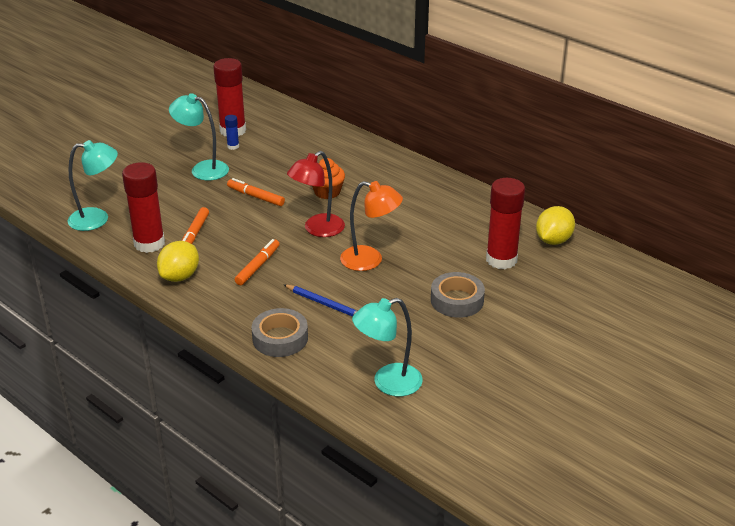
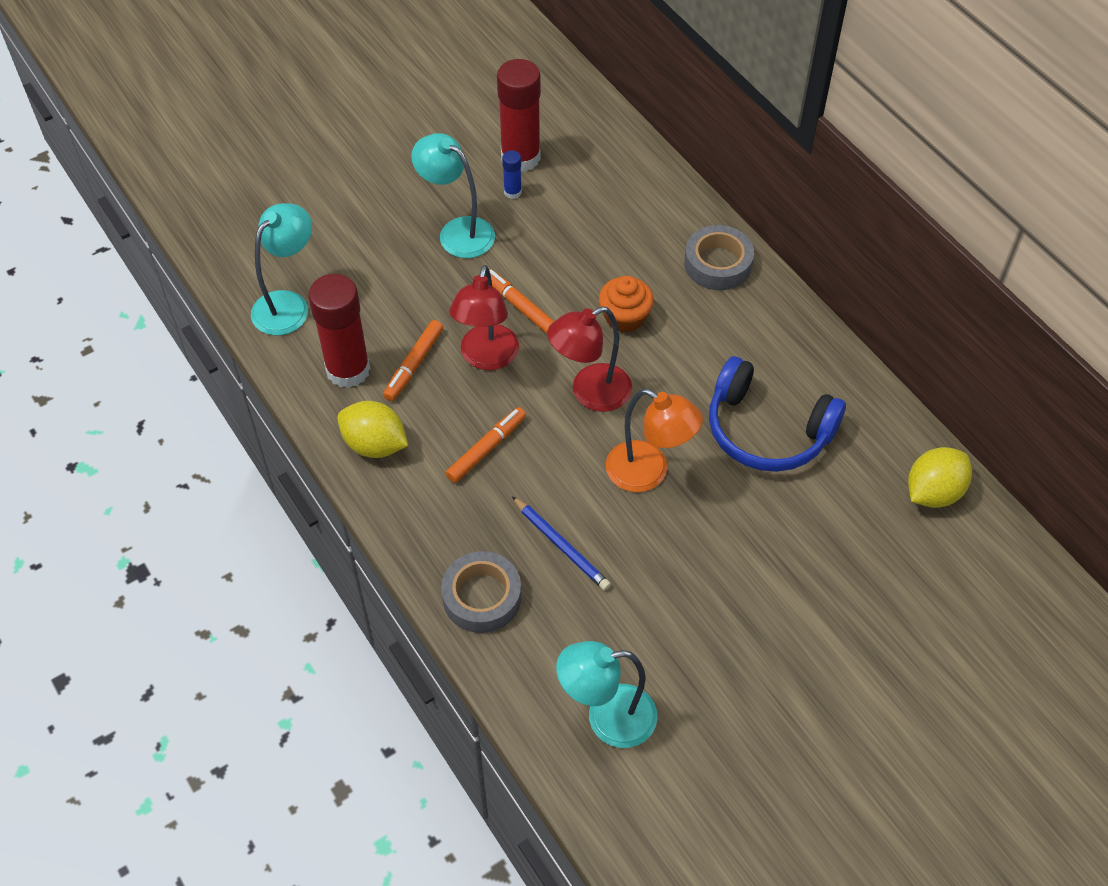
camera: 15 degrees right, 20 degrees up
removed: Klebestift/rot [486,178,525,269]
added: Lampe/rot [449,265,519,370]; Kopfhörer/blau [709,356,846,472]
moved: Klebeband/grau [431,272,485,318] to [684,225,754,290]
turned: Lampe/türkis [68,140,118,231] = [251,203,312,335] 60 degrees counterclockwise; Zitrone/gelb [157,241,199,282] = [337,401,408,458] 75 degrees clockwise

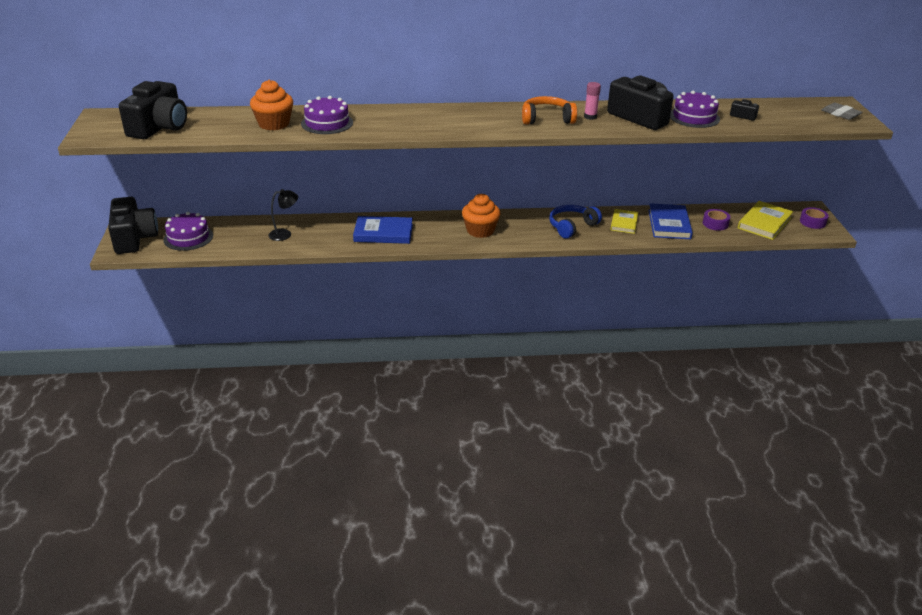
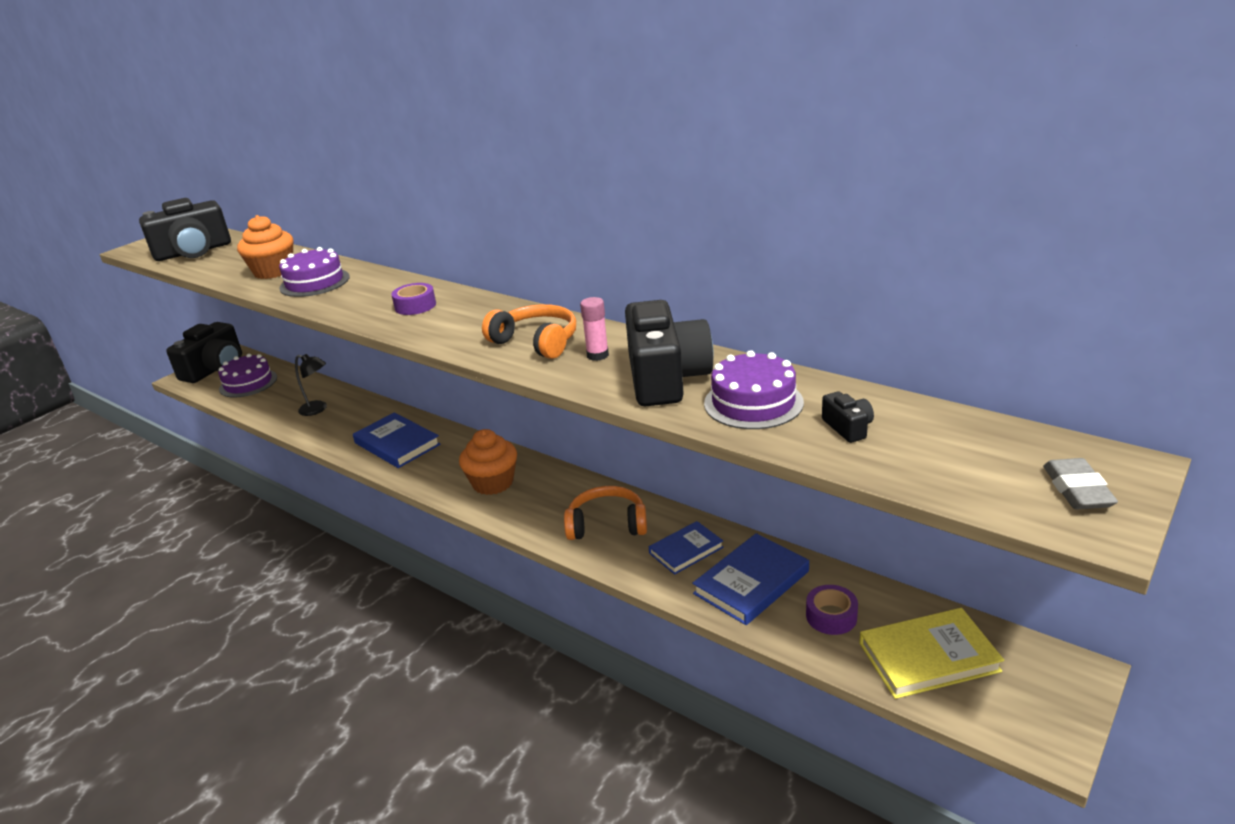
camera: 45 degrees right, 5 degrees down
moved: Klebeband/lila [800,207,829,229] to [391,283,436,315]
recoloured: Kopfhörer/blau [549,205,602,239] to Kopfhörer/orange [564,486,647,540]; Buch/gelb [610,209,638,234] to Buch/blau [649,521,724,575]

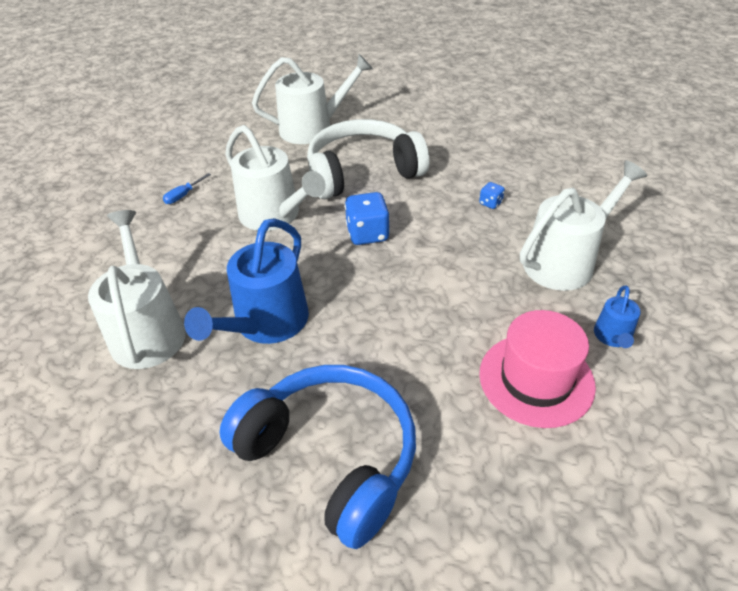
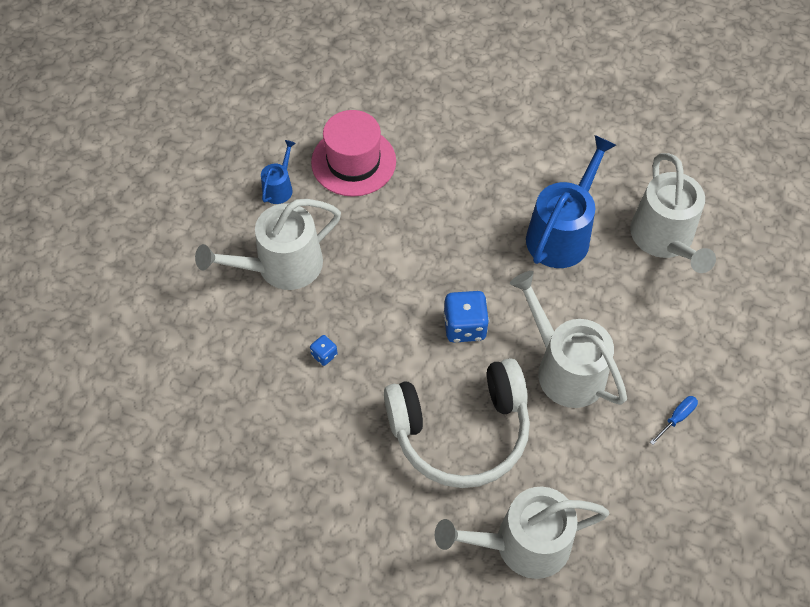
camera: 175 degrees left, 15 degrees up
removed: Kopfhörer/blau [219,365,416,549]

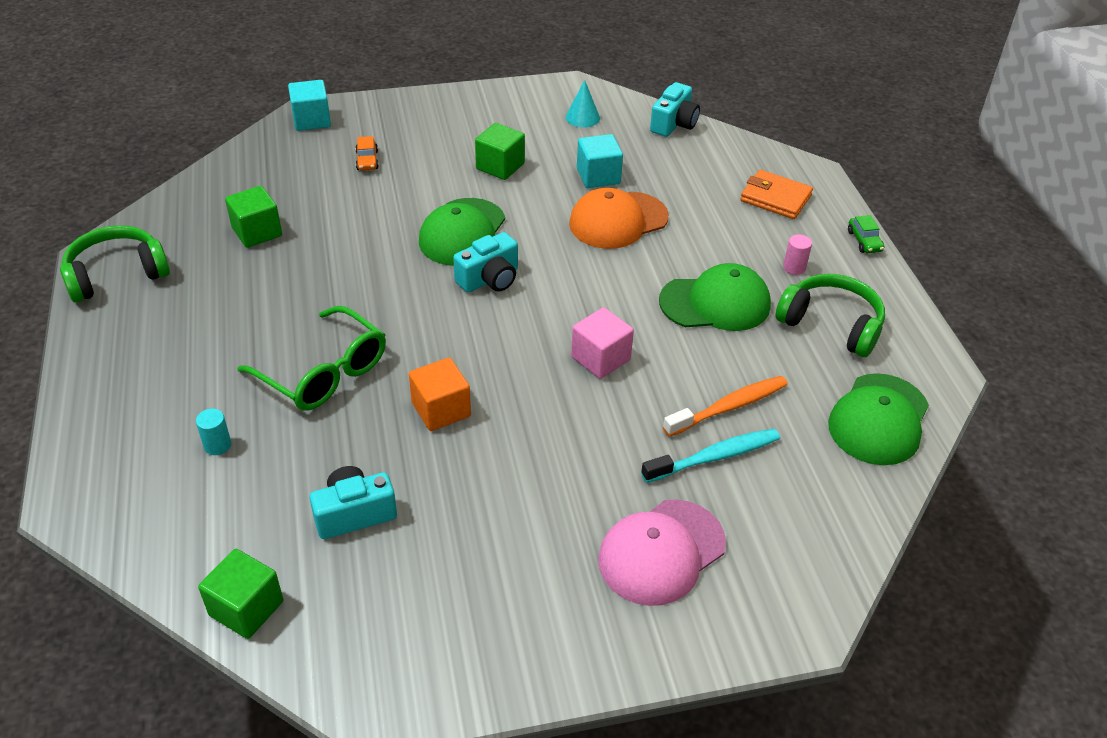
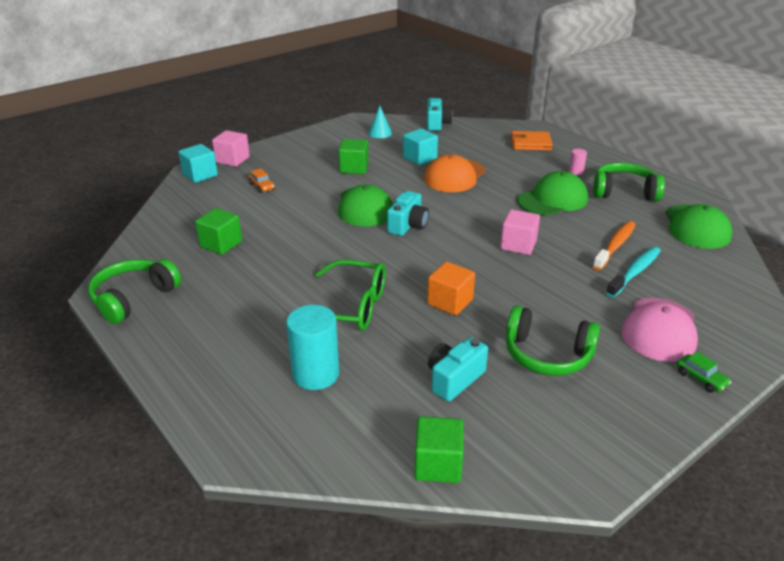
camera: 25 degrees left, 10 degrees down
added: Kubus/rosa [212,130,250,167]; Kopfhörer/grün [506,306,600,376]
moved: Auto/grün [848,215,884,253] to [677,352,731,393]
resized: Vollzylinder/türkis [196,409,231,455] = [286,305,339,390] x2.12

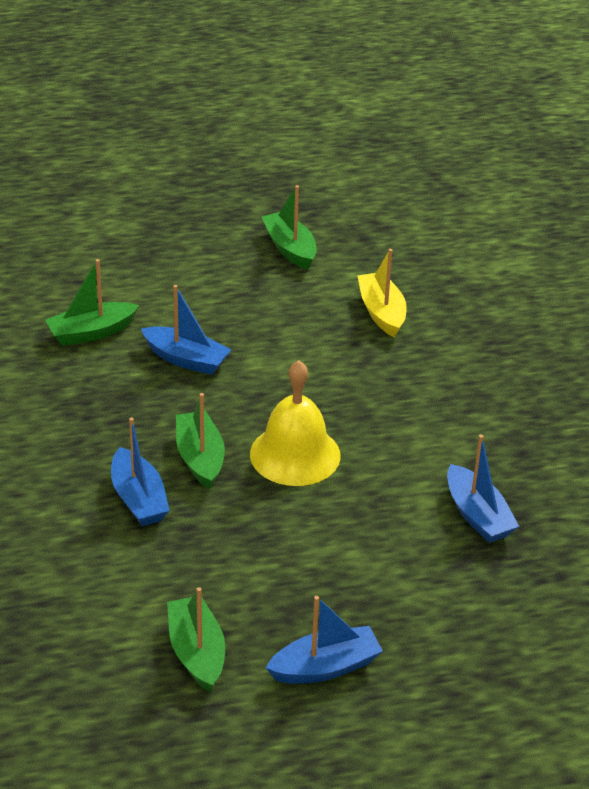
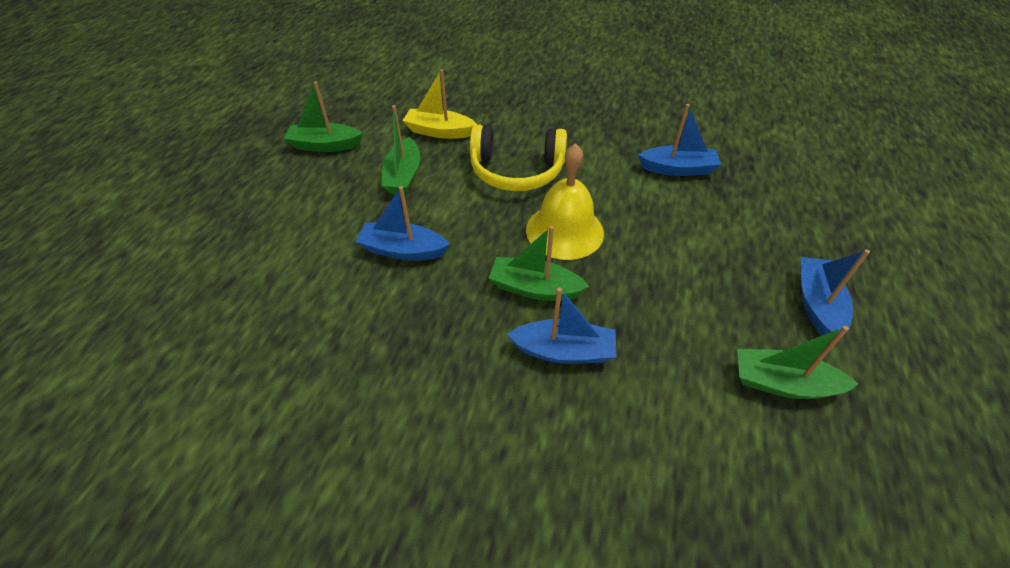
camera: 60 degrees left, 10 degrees up
added: Kopfhörer/gelb [470,124,567,191]
moved: Boot/grün [45,259,139,346] to [381,105,420,195]
turned: Boot/blau [141,285,232,375] = [356,186,450,261] 135 degrees counterclockwise

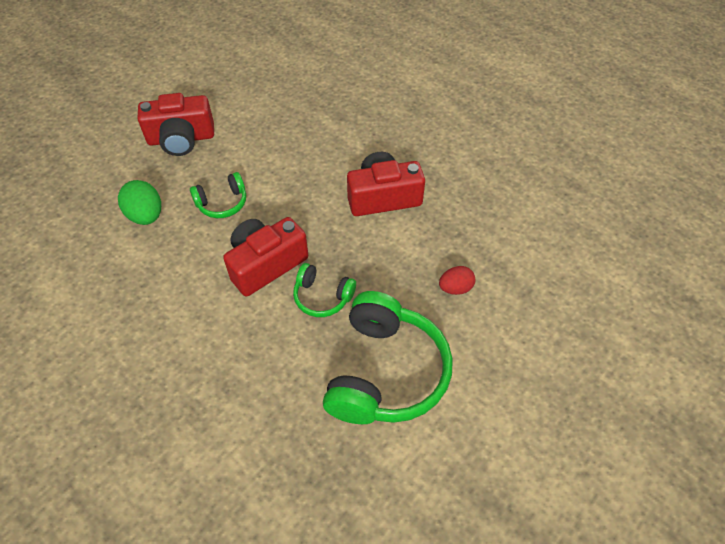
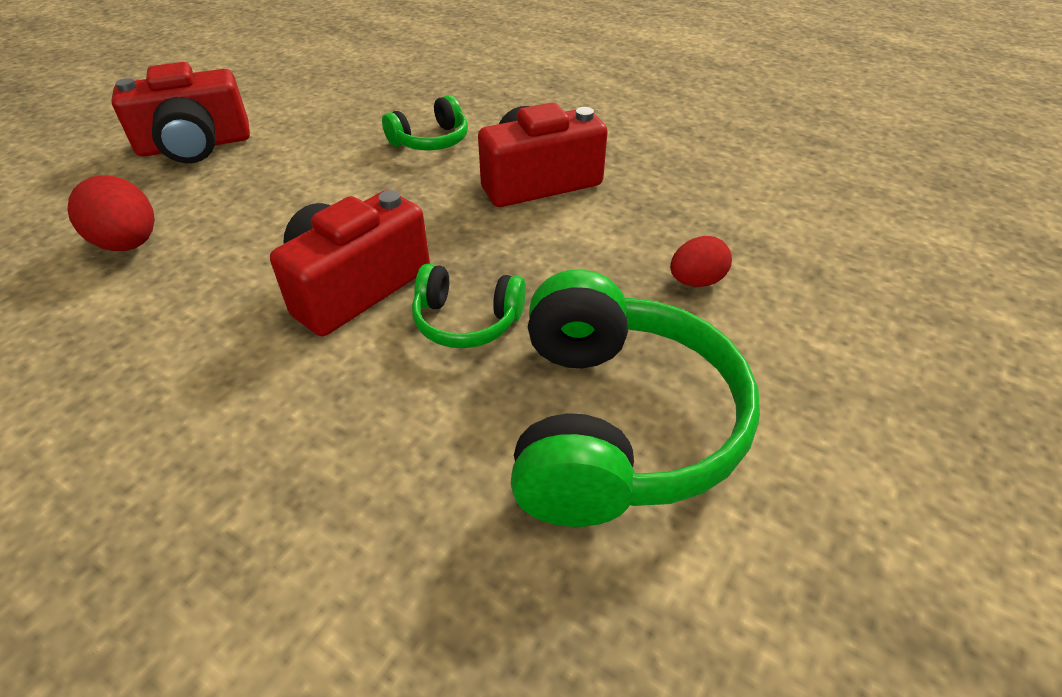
camera: 10 degrees left, 10 degrees down
moved: Kopfhörer/grün [190,172,246,218] to [382,95,468,150]
recoloured: Ei/grün [118,180,161,225] to Ei/rot [68,175,155,251]

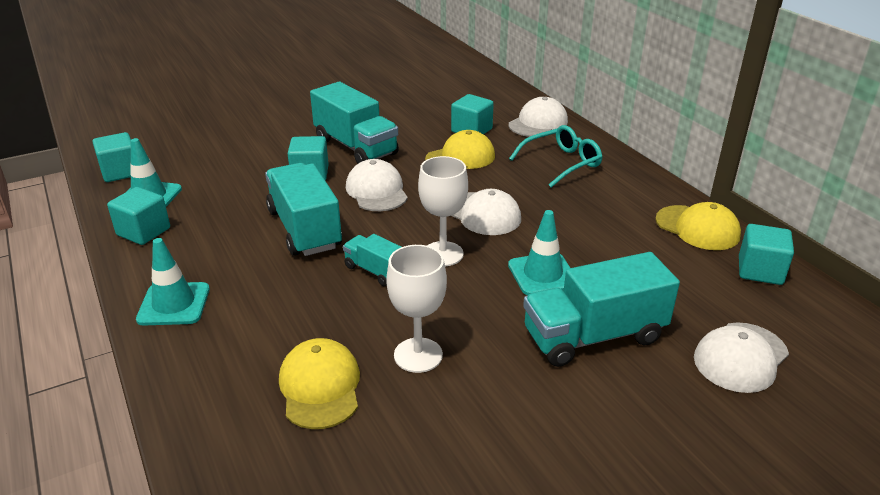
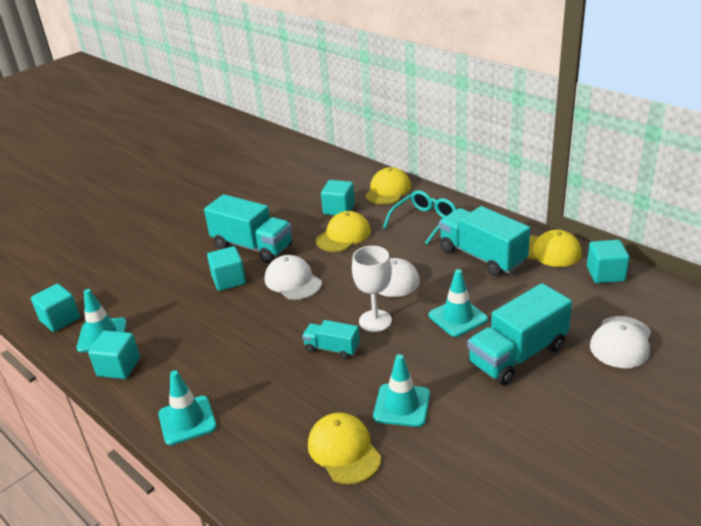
camera: 15 degrees left, 0 degrees up
moved: Lastwagen/türkis [265,163,342,256] to [439,206,530,276]
replaced: Kelch/weiß [386,245,447,373] to Leitkegel/türkis [373,354,430,427]
recoloured: Kappe/weiß [509,97,568,137] to Kappe/gelb [365,167,411,205]

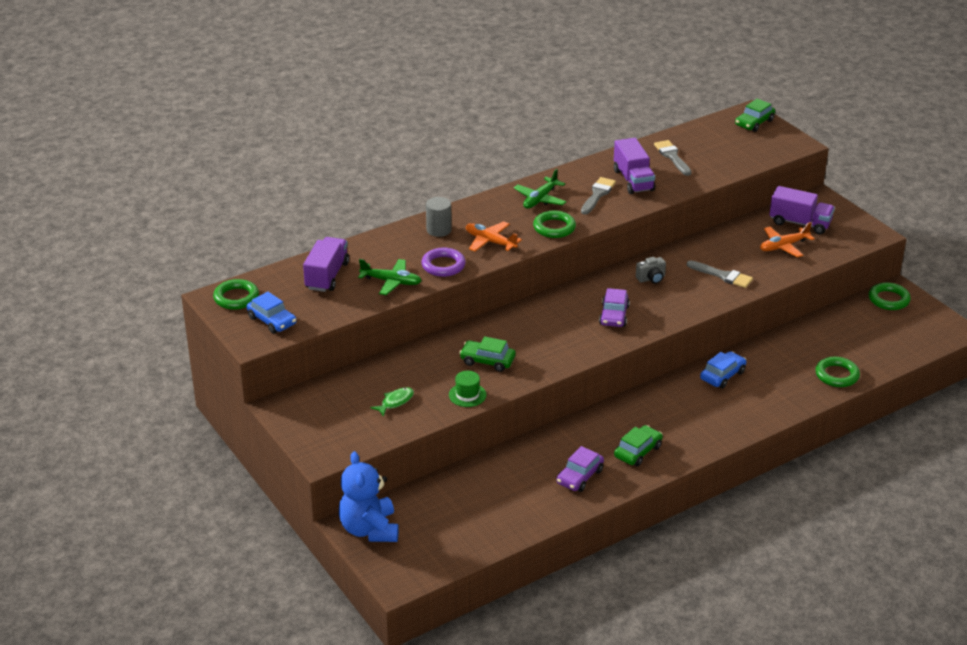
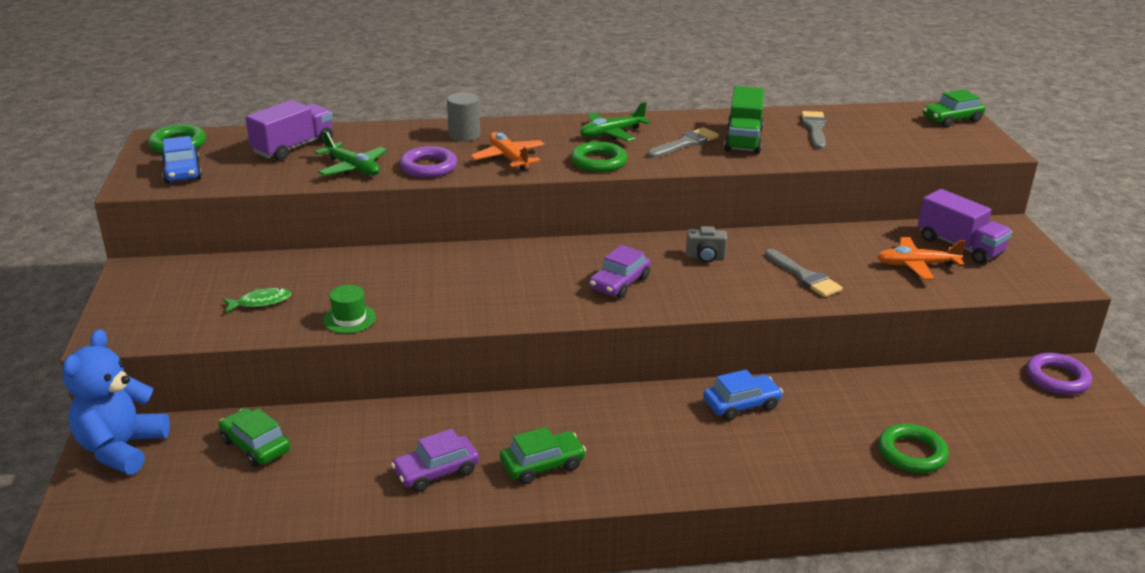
camera: 25 degrees right, 5 degrees down
moved: Auto/grün [459,336,516,372] to [219,408,290,467]
recoloured: Lastwagen/lila [614,138,655,194] to Lastwagen/grün [724,86,764,154]; Ring/grün [869,283,911,310] to Ring/lila [1026,353,1092,395]

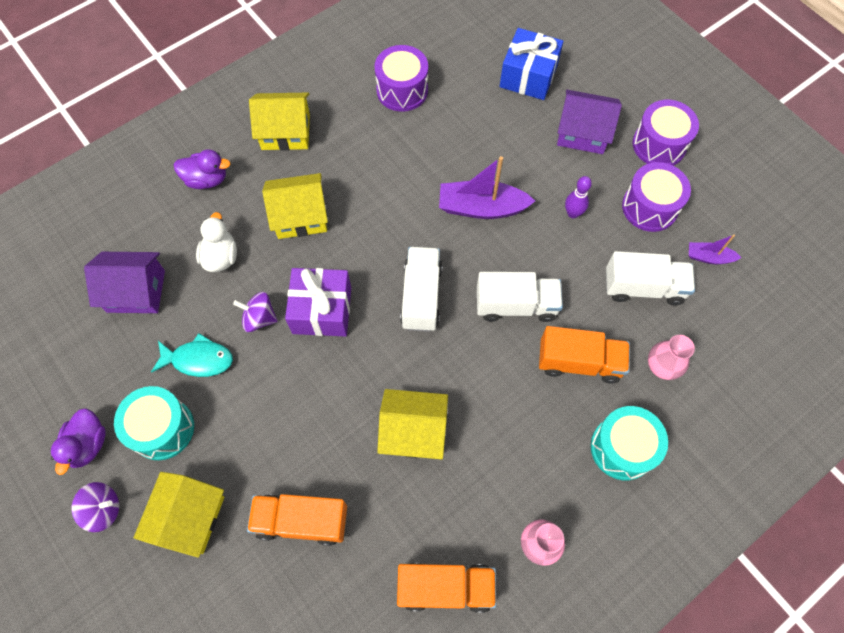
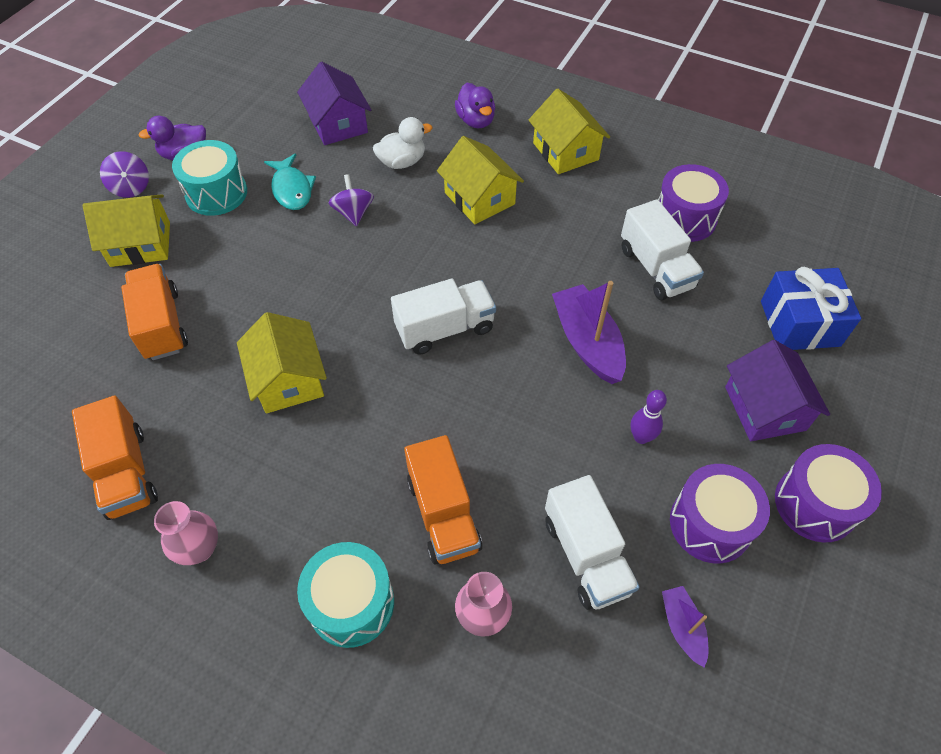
camera: 65 degrees right, 10 degrees down
removed: Geschenk/lila [285,268,351,336]
moved: Lastwagen/weiß [477,272,563,322] to [621,199,704,300]

